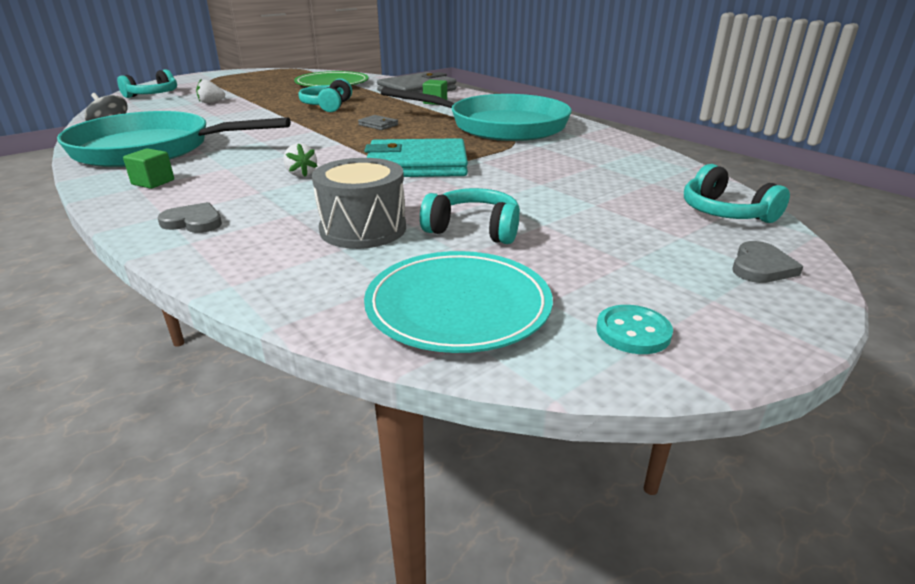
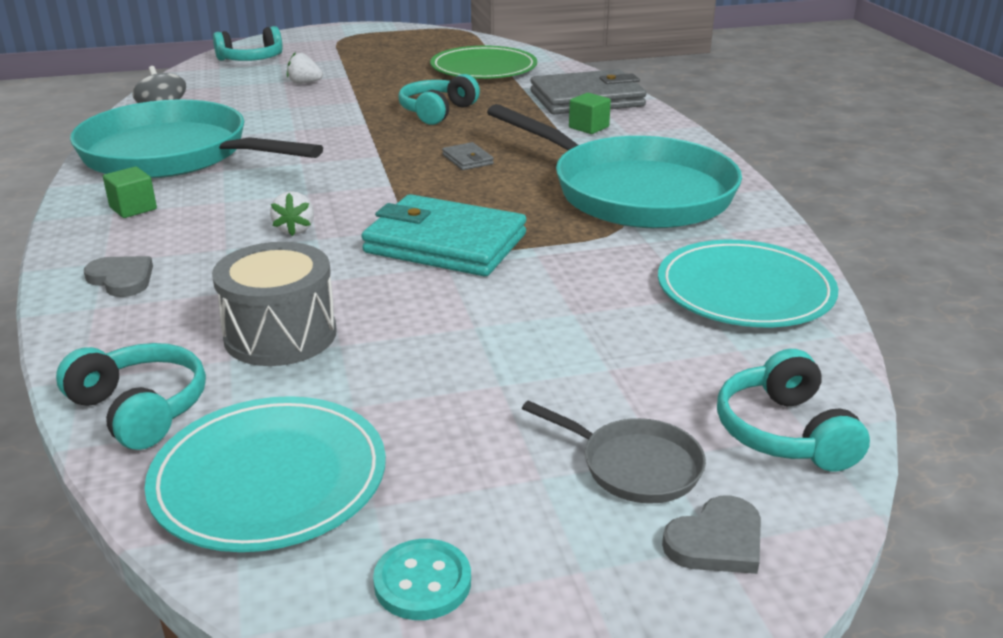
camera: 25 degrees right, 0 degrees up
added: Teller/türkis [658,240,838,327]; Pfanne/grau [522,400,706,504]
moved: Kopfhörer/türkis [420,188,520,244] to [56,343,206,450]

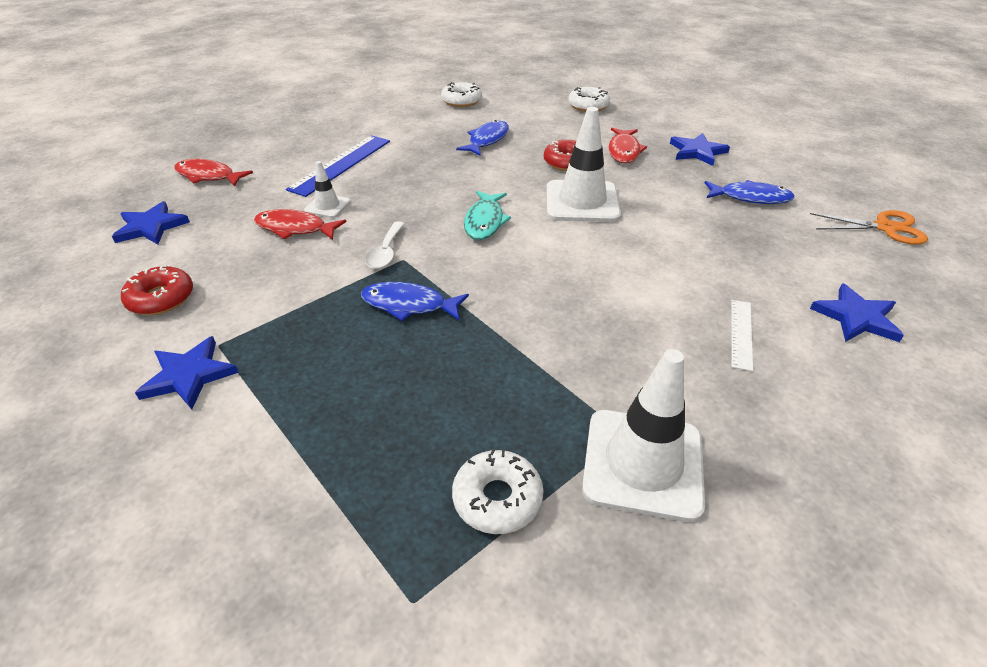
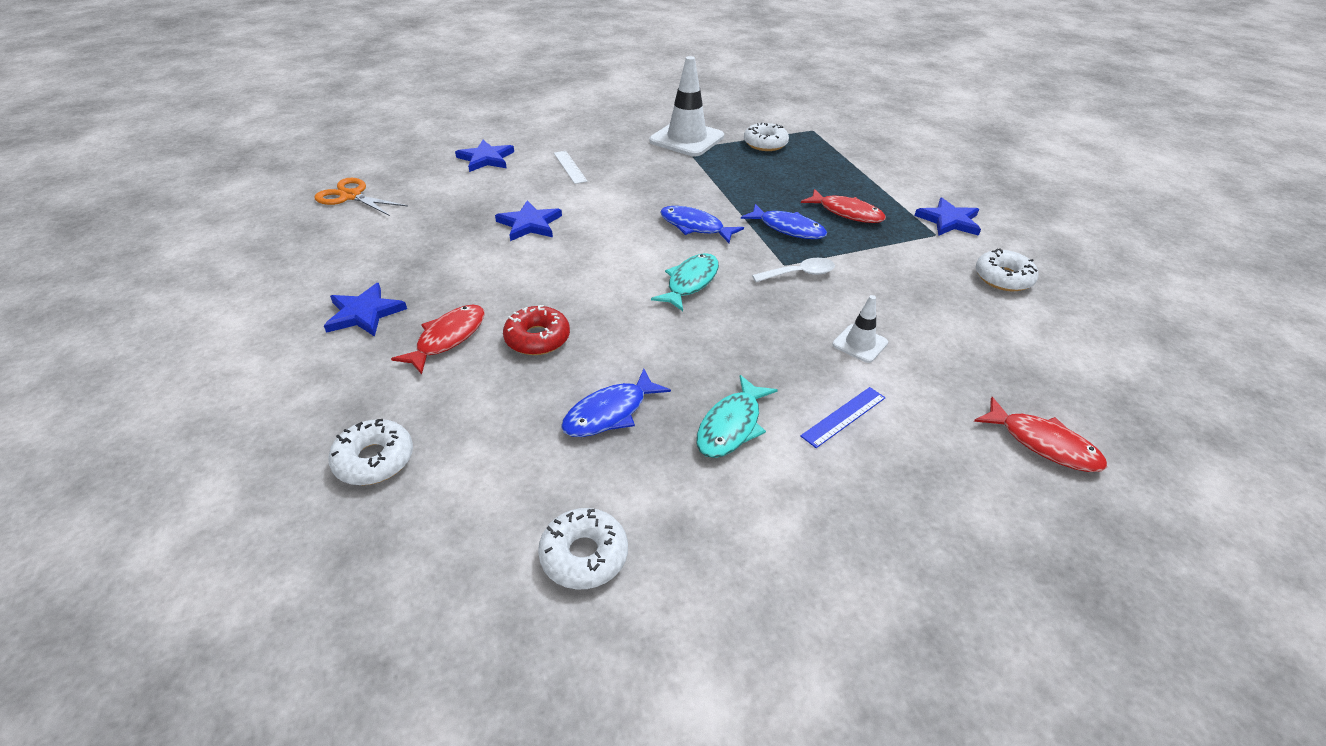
camera: 160 degrees left, 0 degrees up
removed: Leitkegel/weiß [546,107,621,222]
added: Fisch/türkis [696,375,778,458]
moved: Fisch/blau [705,180,795,204] to [660,206,744,243]; Stern/blau [112,201,190,244] to [495,201,562,241]; Fisch/rot [254,209,347,240] to [801,189,886,223]
recoloured: Donut/rot [121,265,193,315] to Donut/weiß [976,249,1038,291]
turned: Löffel/weiß [365,221,404,269] = [752,258,835,282] 45 degrees clockwise; Lineal/weiß [731,300,753,371] = [554,151,588,184] 60 degrees counterclockwise
resized: Lineal/blau [286,135,390,197] = [800,387,886,448] x0.55

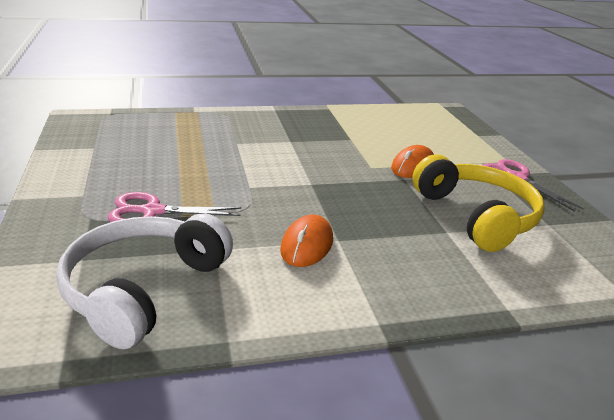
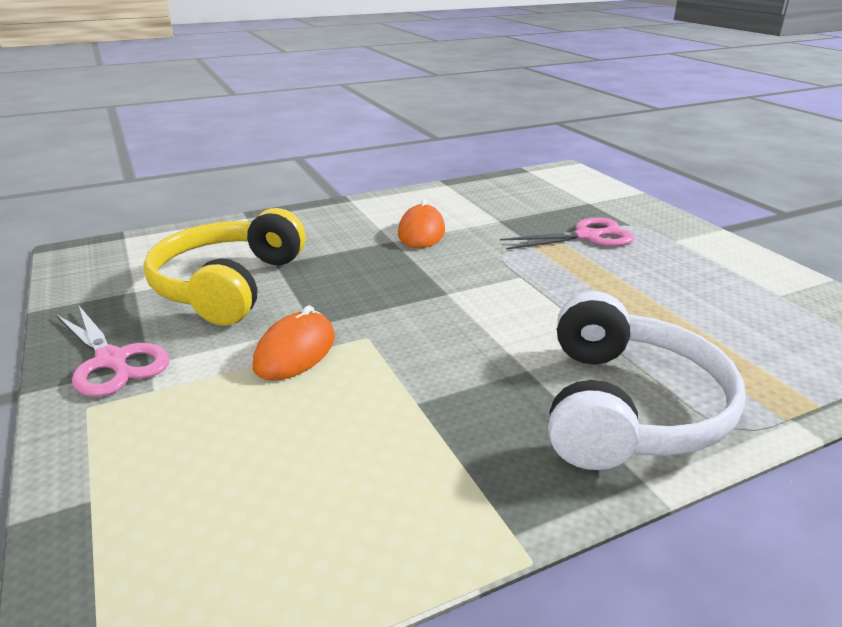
camera: 170 degrees right, 0 degrees up
moved: Kopfhörer/weiß [56,213,233,349] to [548,291,746,470]
turned: Kopfhörer/gelb [412,155,545,252] = [144,208,305,325] 45 degrees clockwise

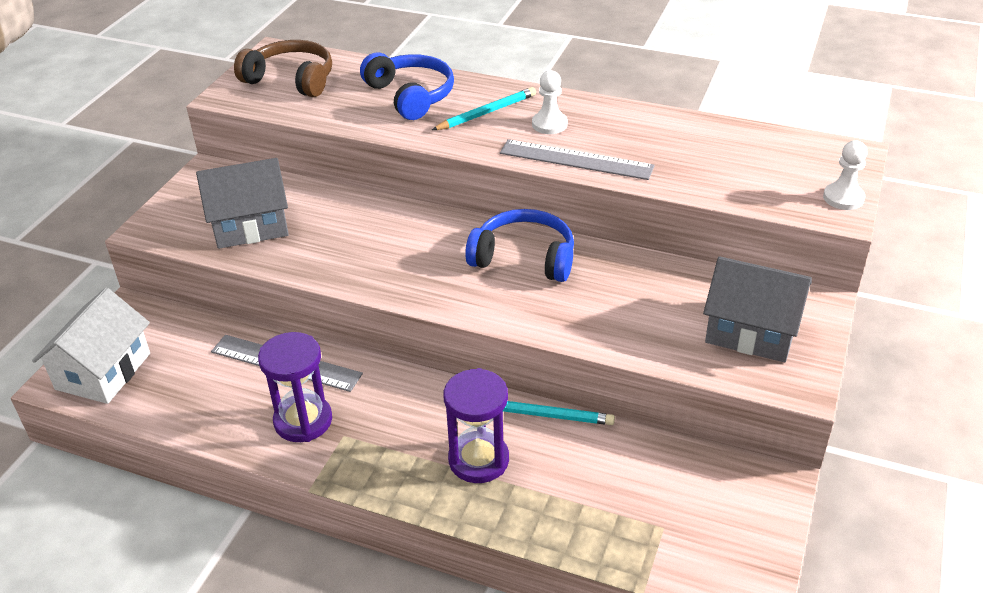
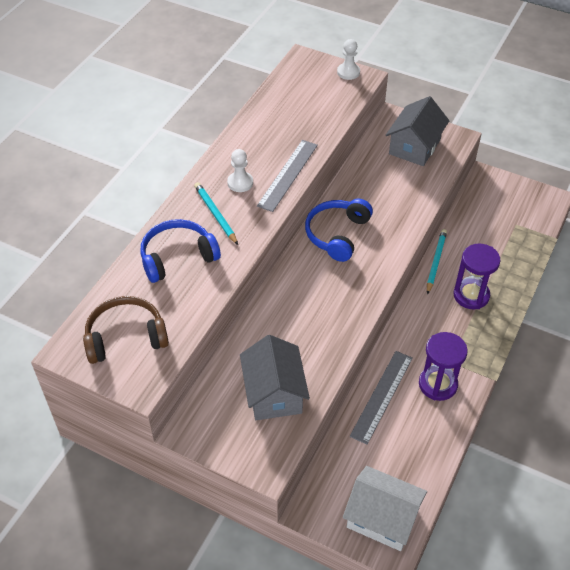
camera: 85 degrees left, 10 degrees up
turned: Kopfhörer/braun [234,40,332,97] = [83,296,169,364] 45 degrees clockwise

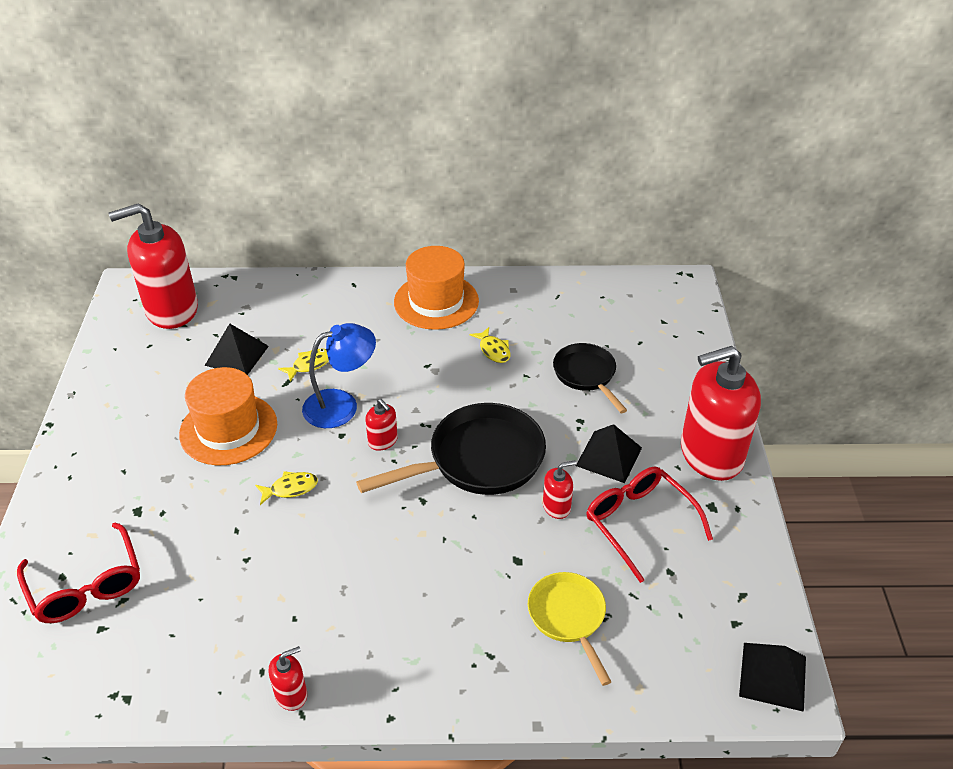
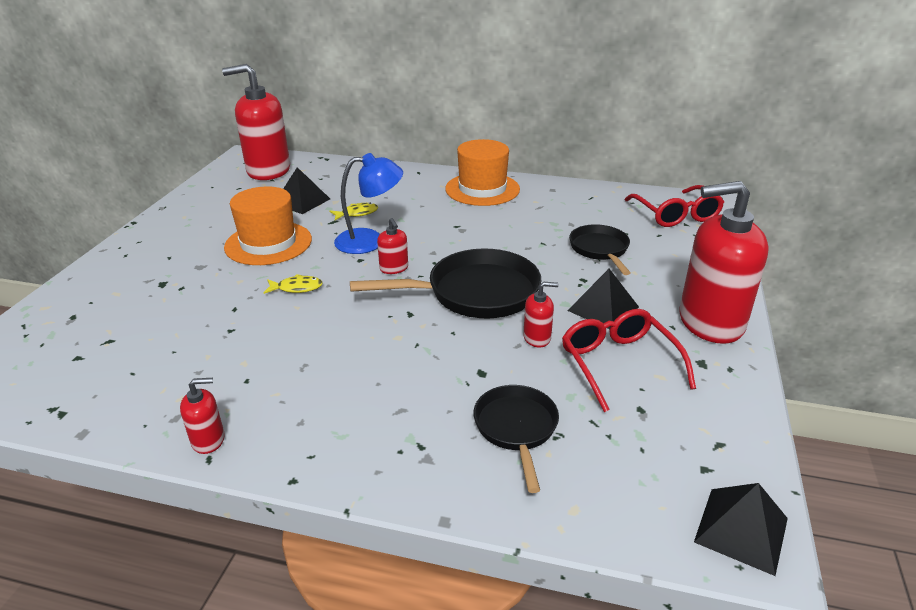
camera: 15 degrees right, 10 degrees down
removed: Fisch/gelb [470,327,510,363]
moved: Brille/rot [17,522,140,623] to [625,185,724,227]
recoloured: Pfanne/gelb [528,572,612,686] to Pfanne/schwarz [473,385,559,493]

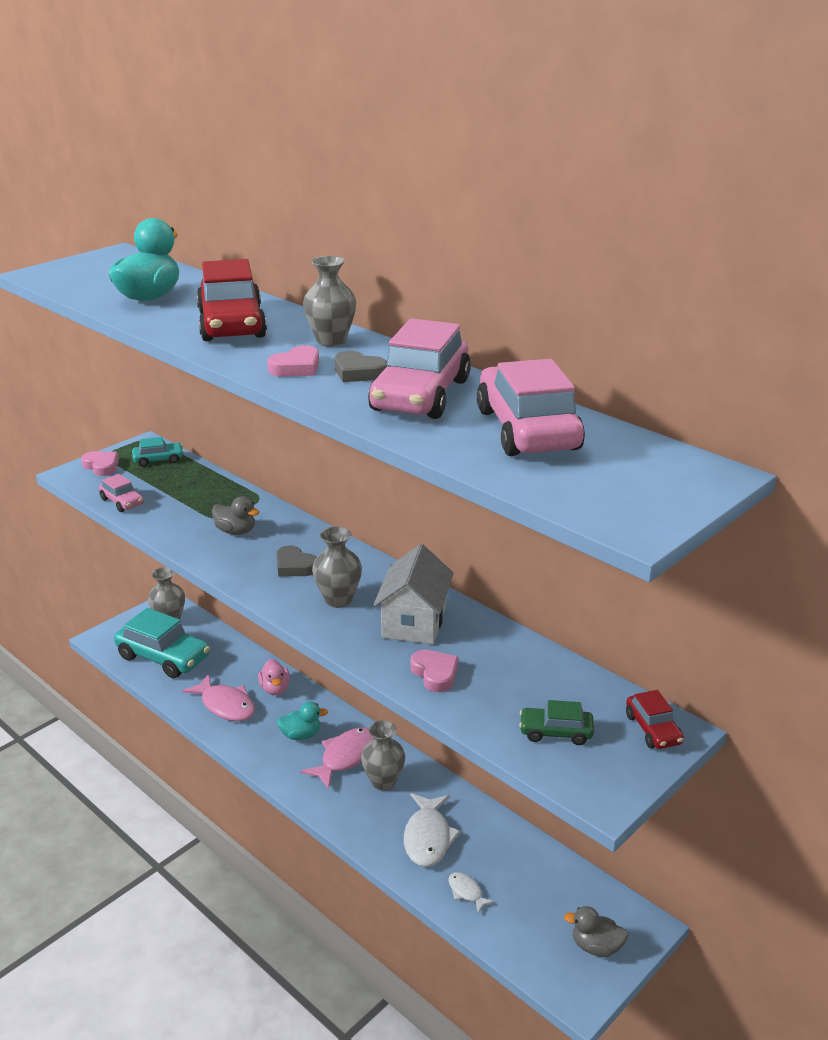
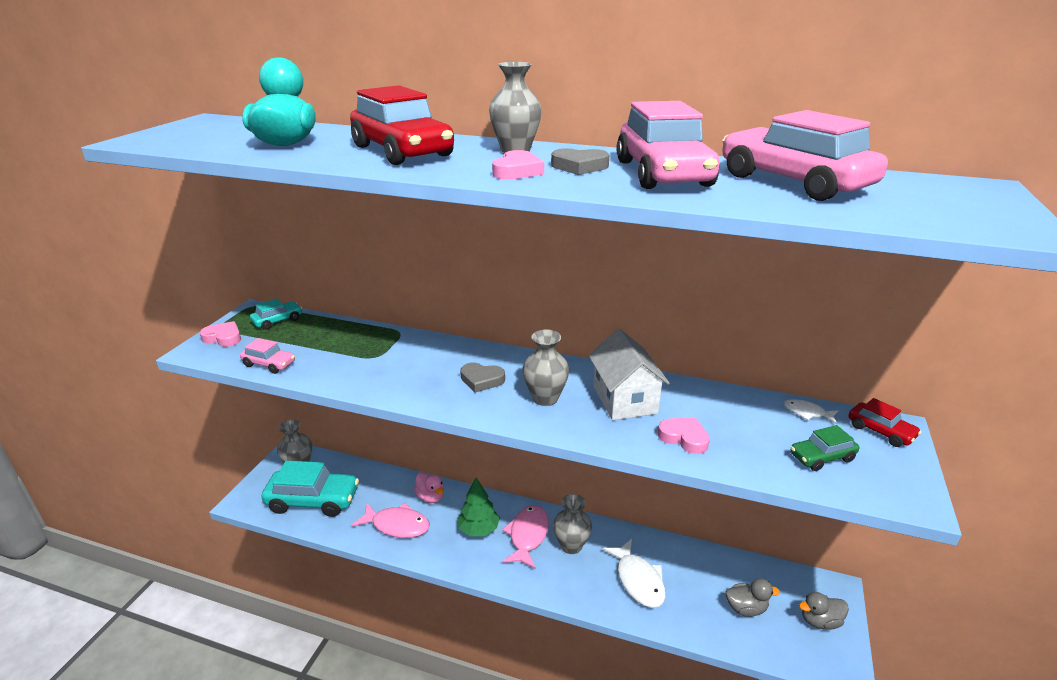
camera: 25 degrees left, 0 degrees up
moved: Ente/grau [212,496,260,535] to [726,578,780,617]; Fisch/weiß [448,872,495,913] to [784,399,838,423]
replaced: Ente/türkis [276,702,328,740] to Baum/grün [457,477,500,536]

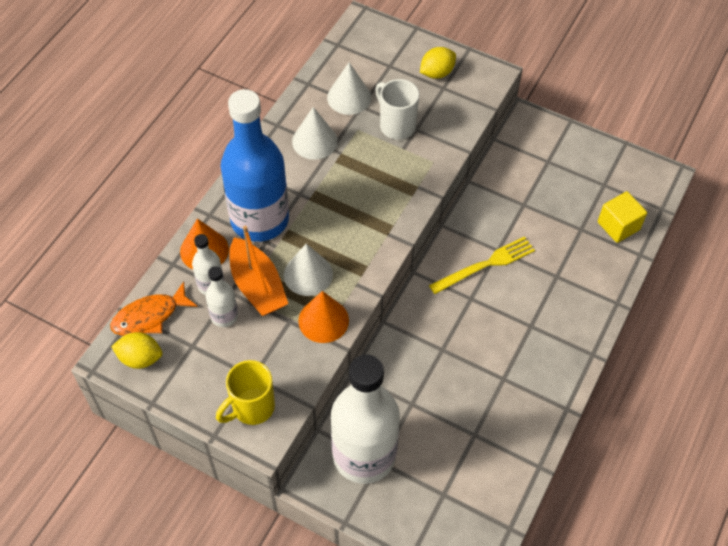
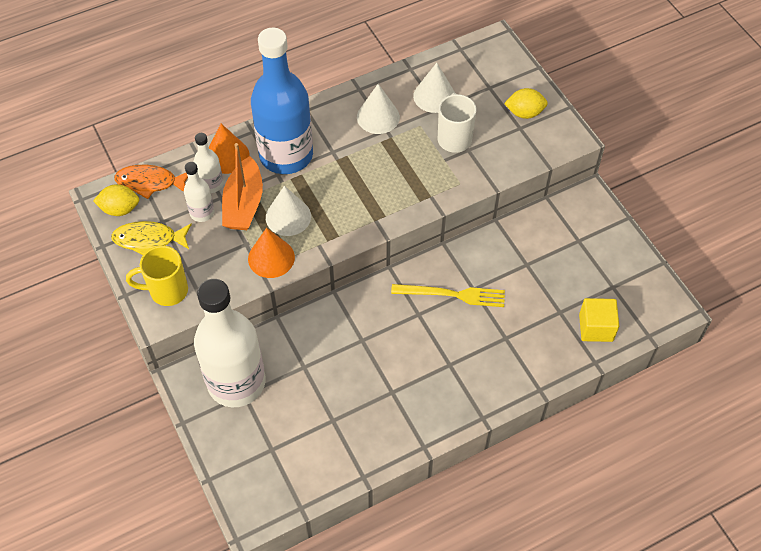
camera: 35 degrees right, 0 degrees up
added: Fisch/gelb [111,221,192,255]
turned: Zitrone/gelb [111,332,162,369] = [93,184,139,216] 45 degrees counterclockwise

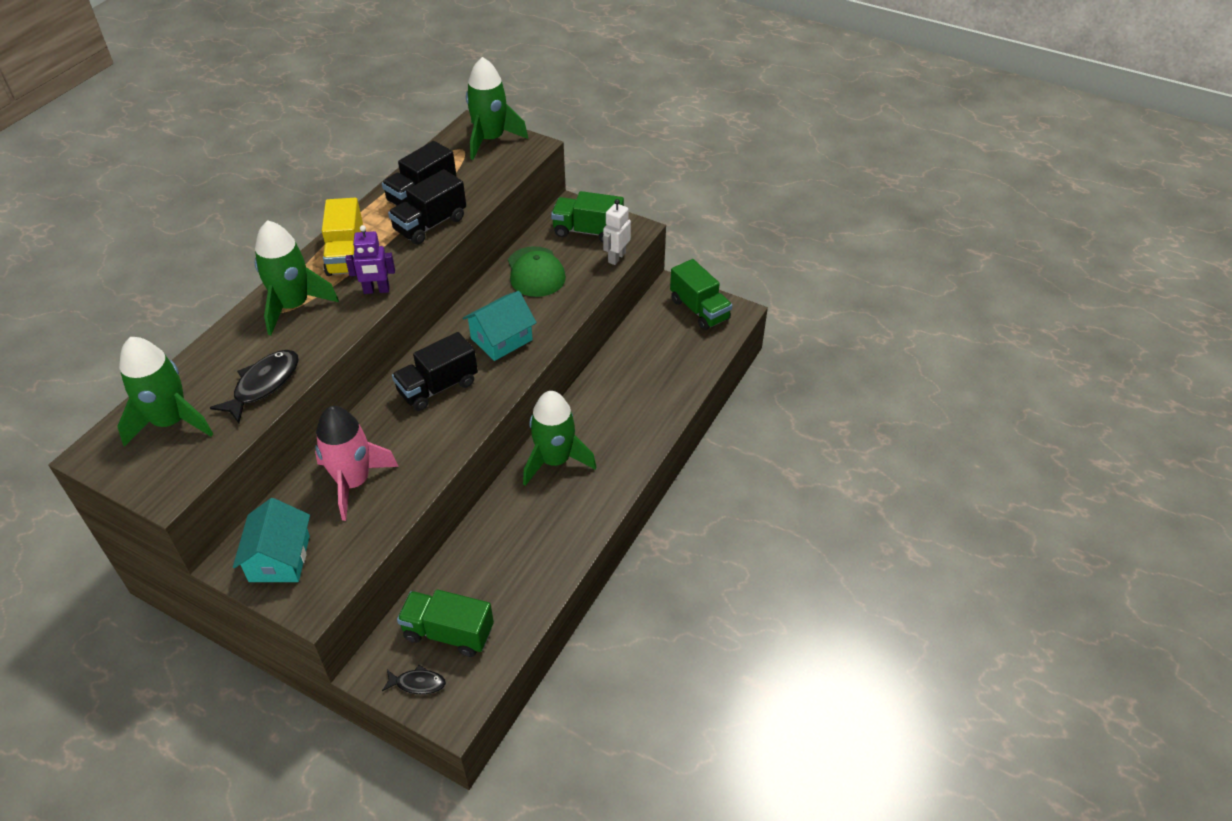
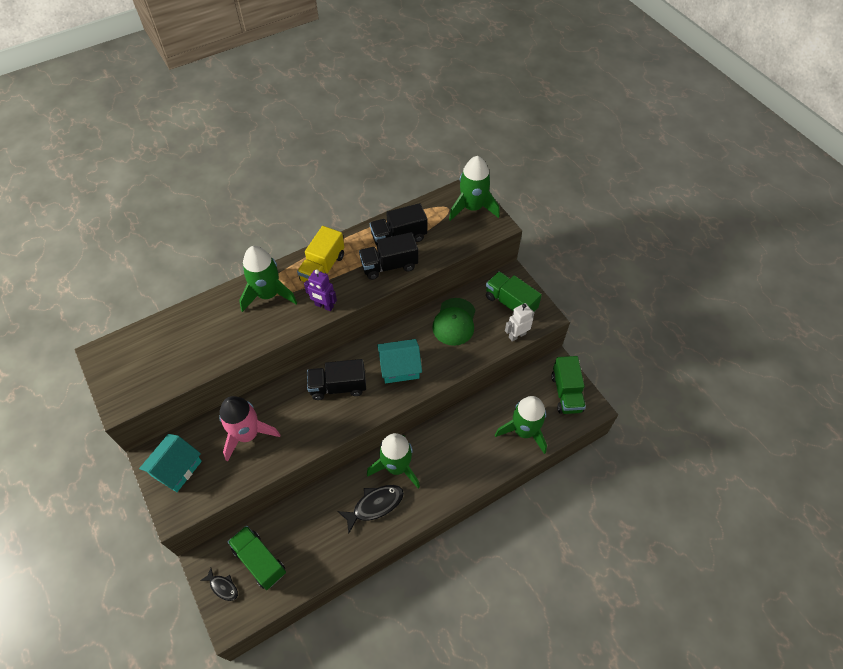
camera: 30 degrees right, 10 degrees up
moved: Rakete/grün [117,337,213,447] to [495,396,547,454]; Fisch/schwarz [210,350,299,423] to [337,485,404,533]

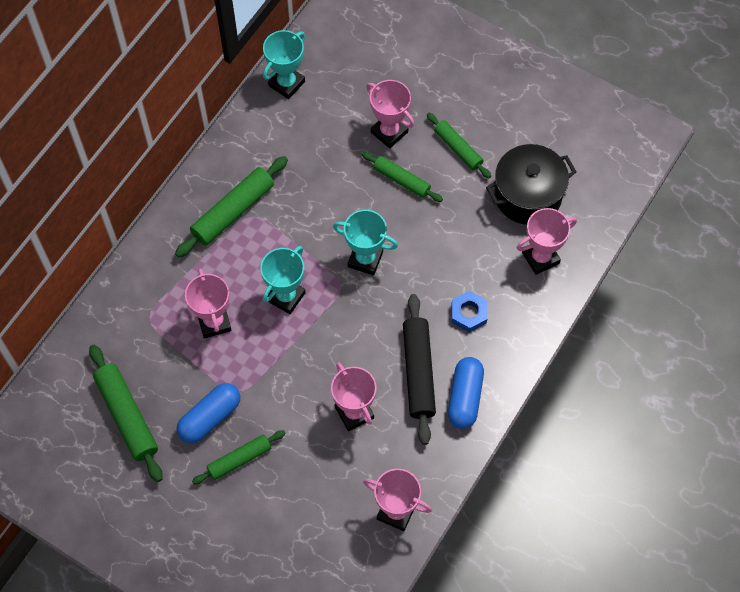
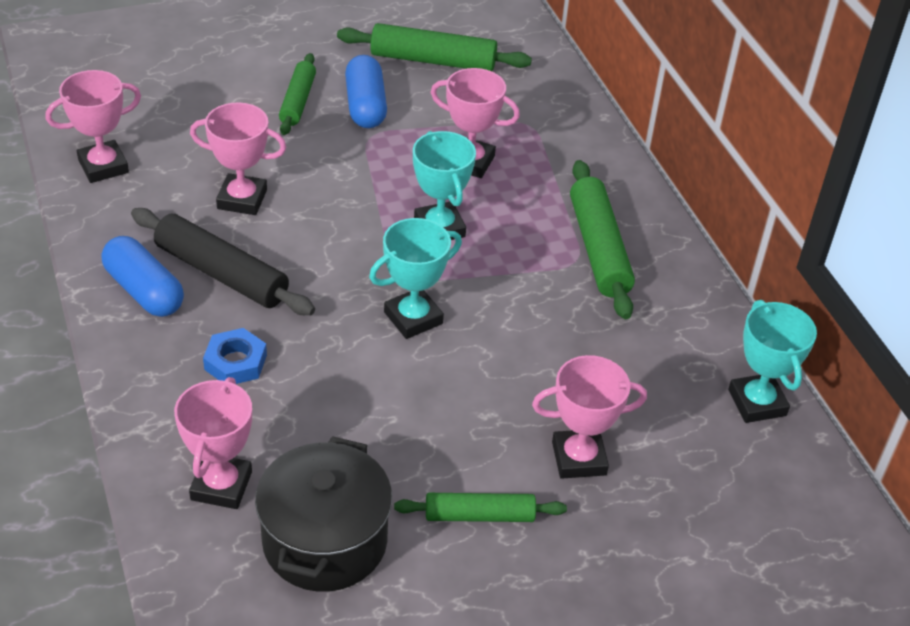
camera: 125 degrees right, 20 degrees down
removed: Nudelholz/grün [362,152,443,202]

